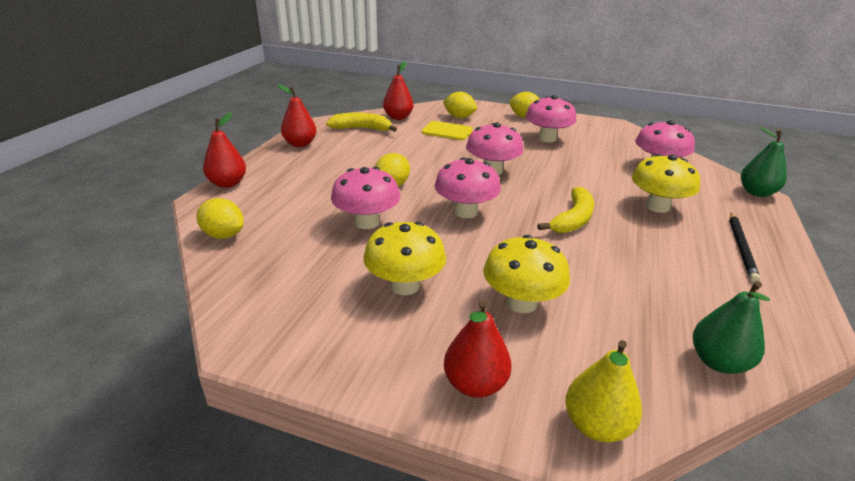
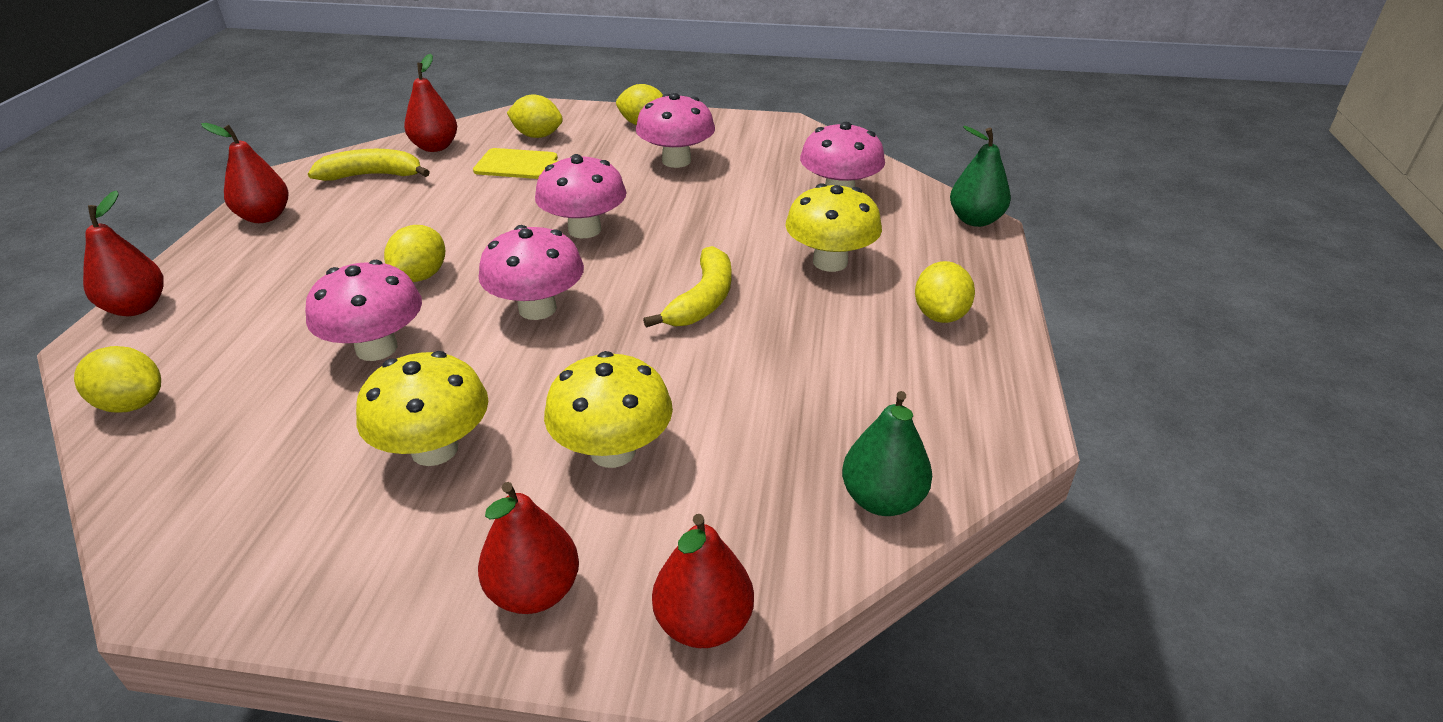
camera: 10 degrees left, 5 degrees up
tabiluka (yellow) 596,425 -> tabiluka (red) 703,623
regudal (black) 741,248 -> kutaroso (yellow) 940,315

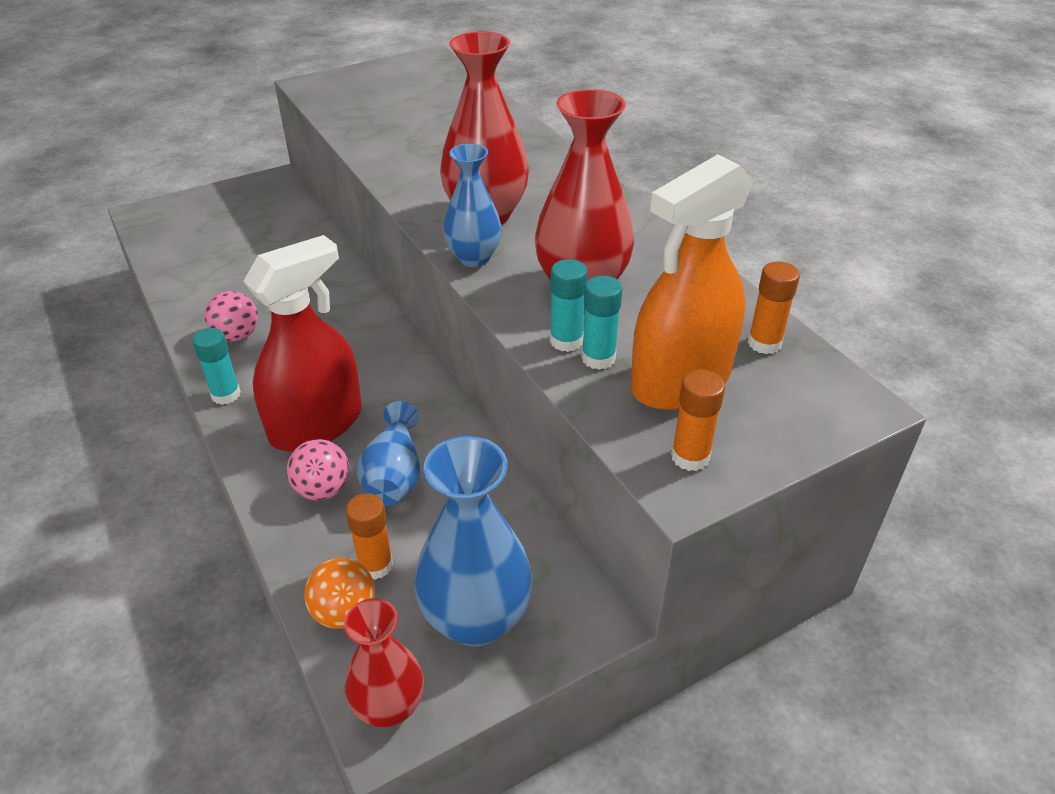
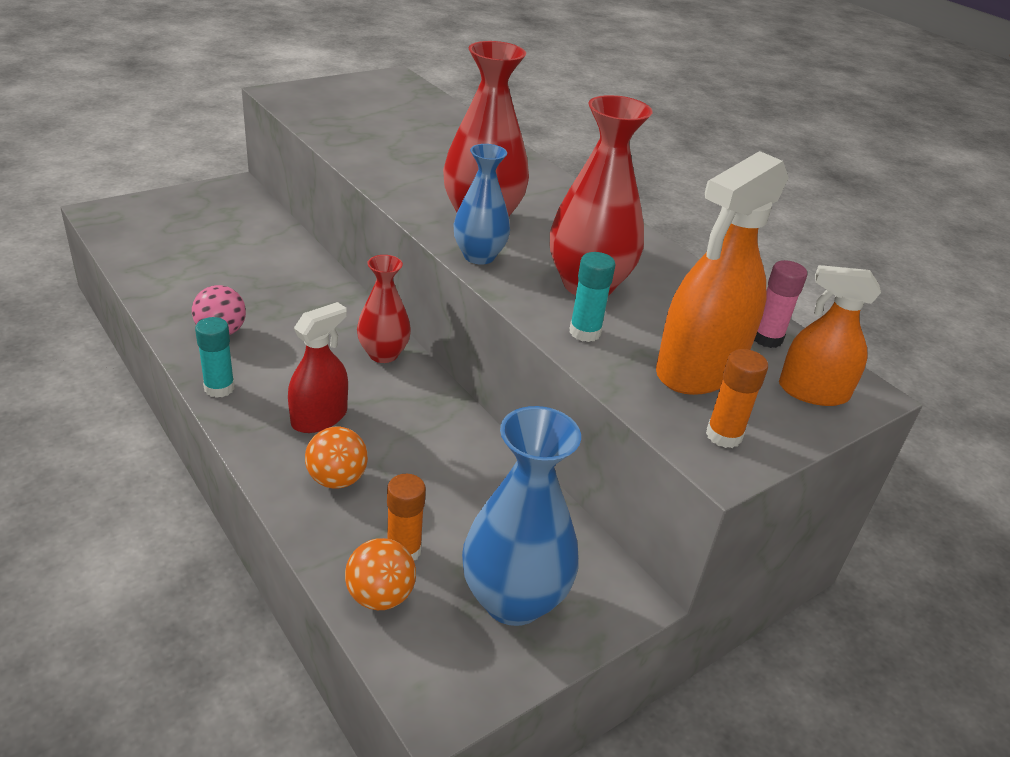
camera: 10 degrees left, 5 degrees down
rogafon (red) 316,424 -> rogafon (red) 319,417, x0.62
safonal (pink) 323,490 -> safonal (orange) 337,479
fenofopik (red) 389,706 -> fenofopik (red) 383,354, relocated
fenofopik (blue) 394,475 -> none
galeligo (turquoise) 598,358 -> none
galeligo (orange) 764,343 -> galeligo (pink) 767,338
none -> rogafon (orange) 813,392

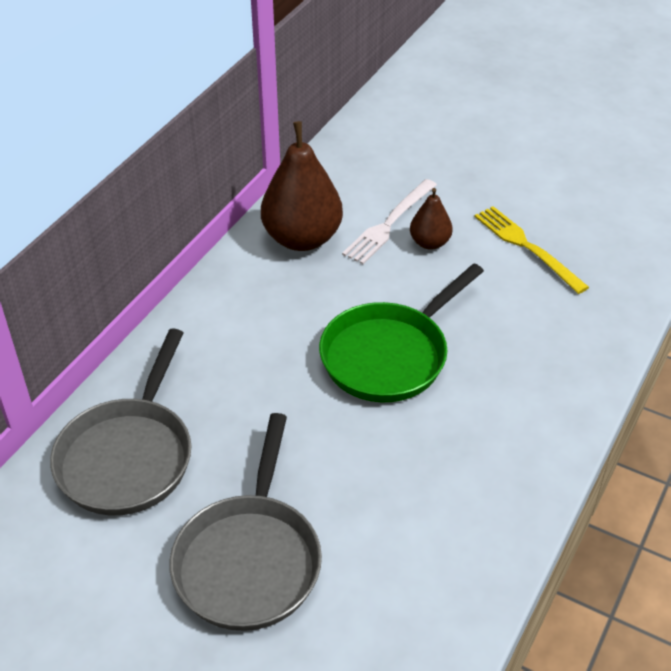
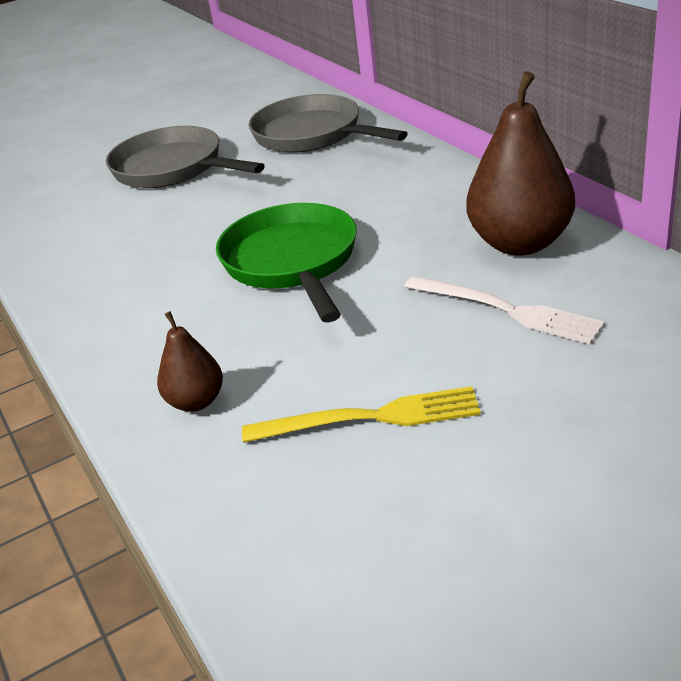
camera: 125 degrees right, 10 degrees down
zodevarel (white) 389,224 -> zodevarel (white) 506,310, 150 degrees clockwise
tabiluka (brown) 429,243 -> tabiluka (brown) 196,401, relocated

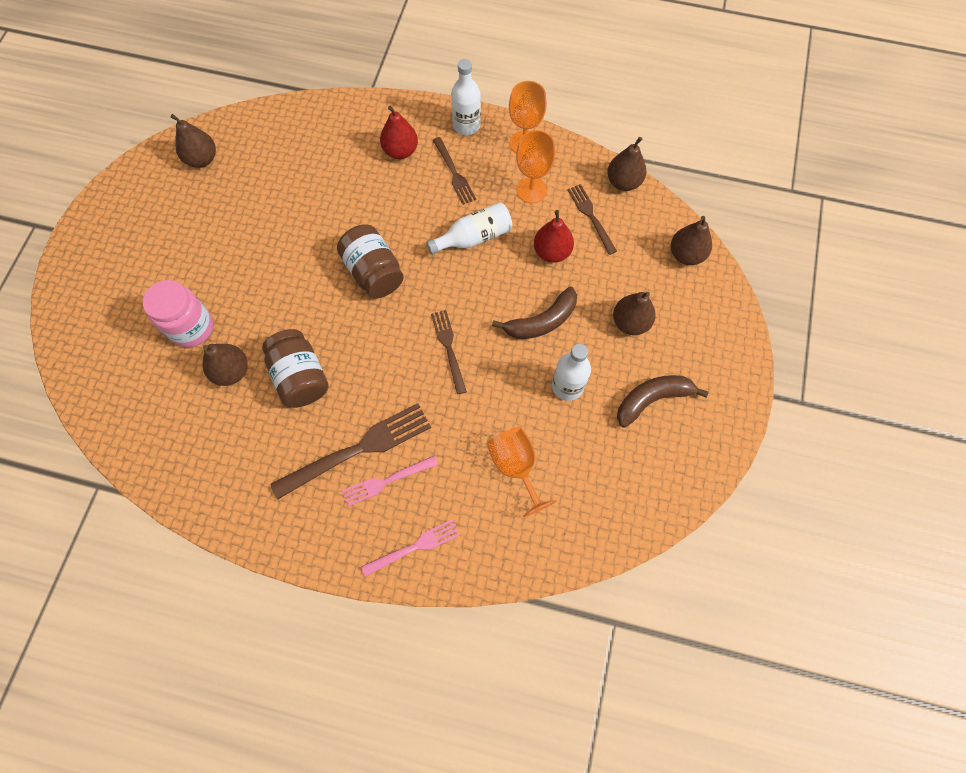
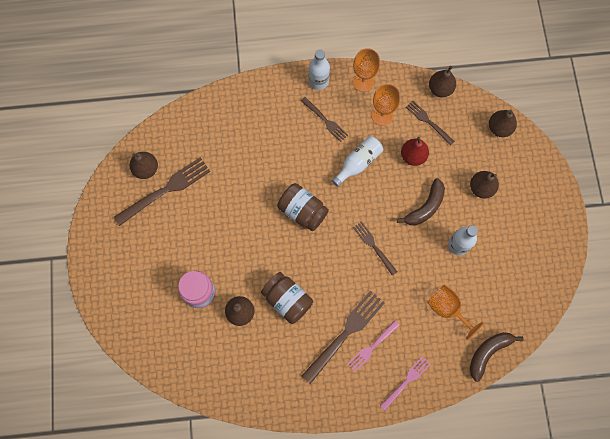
camera: 20 degrees left, 5 degrees up
tabiluka (red) 400,151 -> none
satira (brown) 652,399 -> satira (brown) 488,353, relocated
none -> zodevarel (brown) 165,190

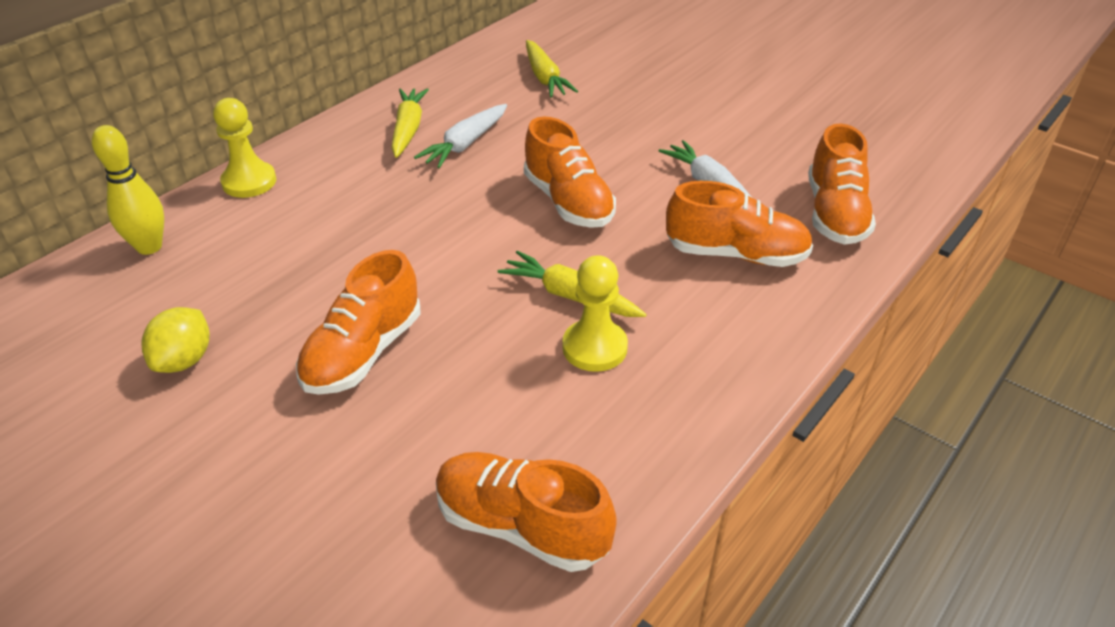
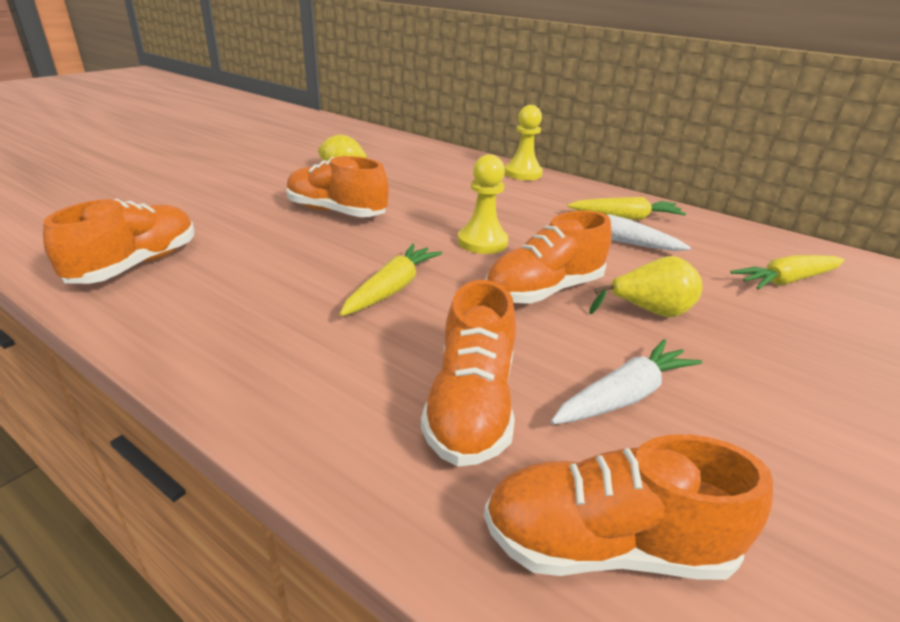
camera: 85 degrees right, 10 degrees down
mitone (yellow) 149,247 -> none
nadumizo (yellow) 594,348 -> nadumizo (yellow) 482,242, relocated
none -> tabiluka (yellow) 649,312

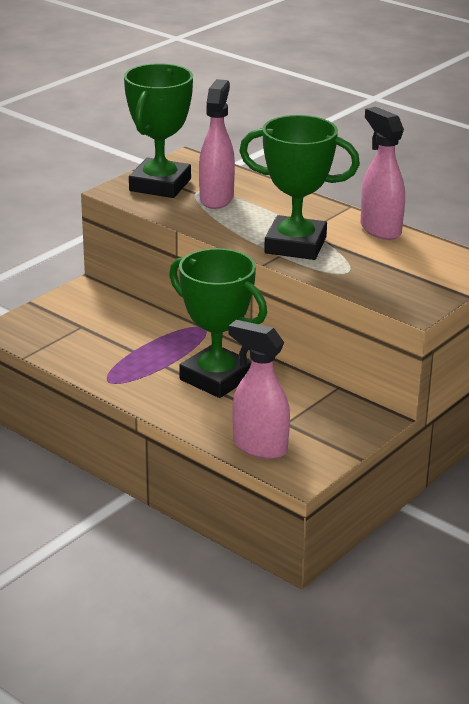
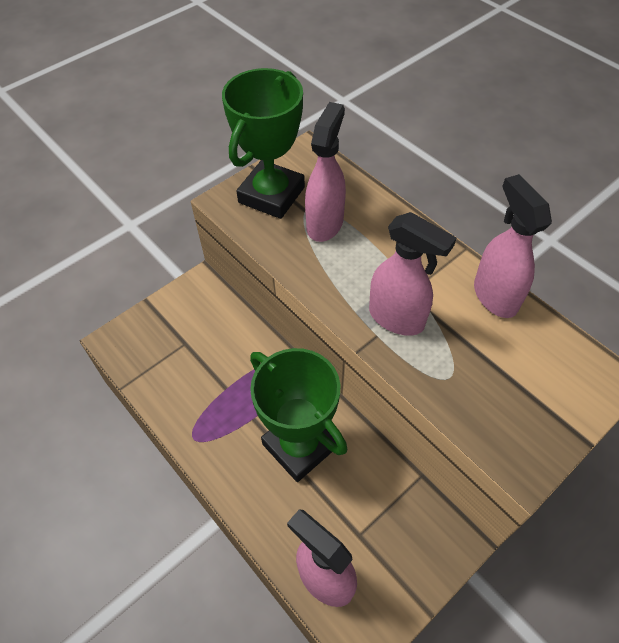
camera: 10 degrees right, 25 degrees up
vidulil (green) 295,245 -> rogafon (pink) 397,318

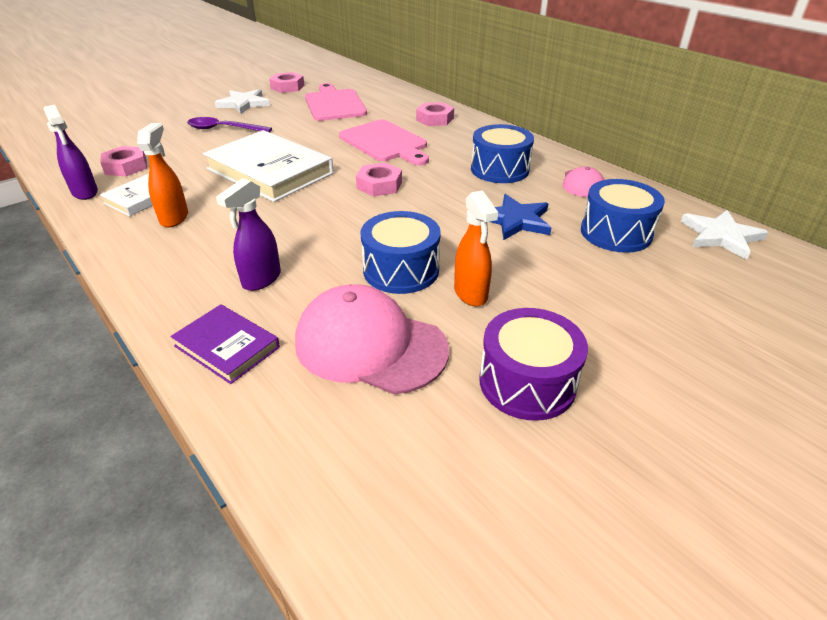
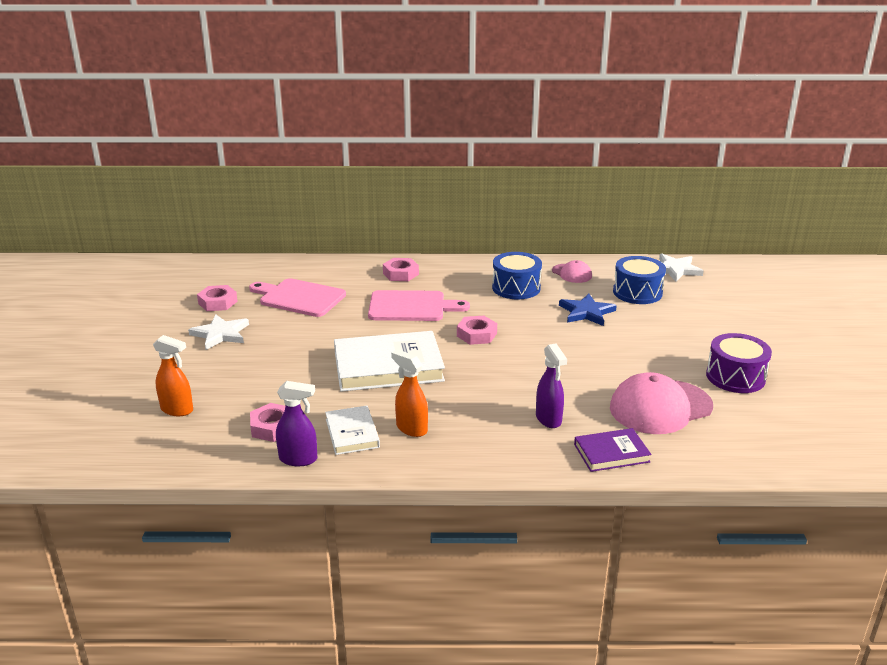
camera: 50 degrees left, 10 degrees down
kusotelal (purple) 224,129 -> none
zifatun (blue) 401,270 -> none
rogafon (orange) 471,294 -> rogafon (orange) 177,410, relocated

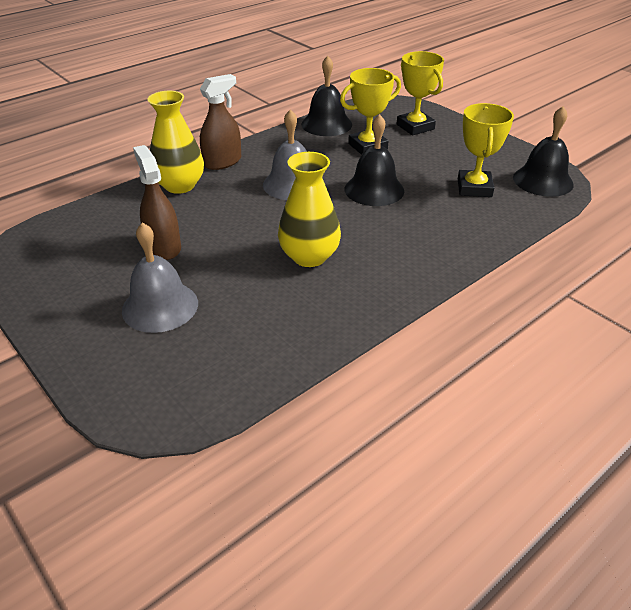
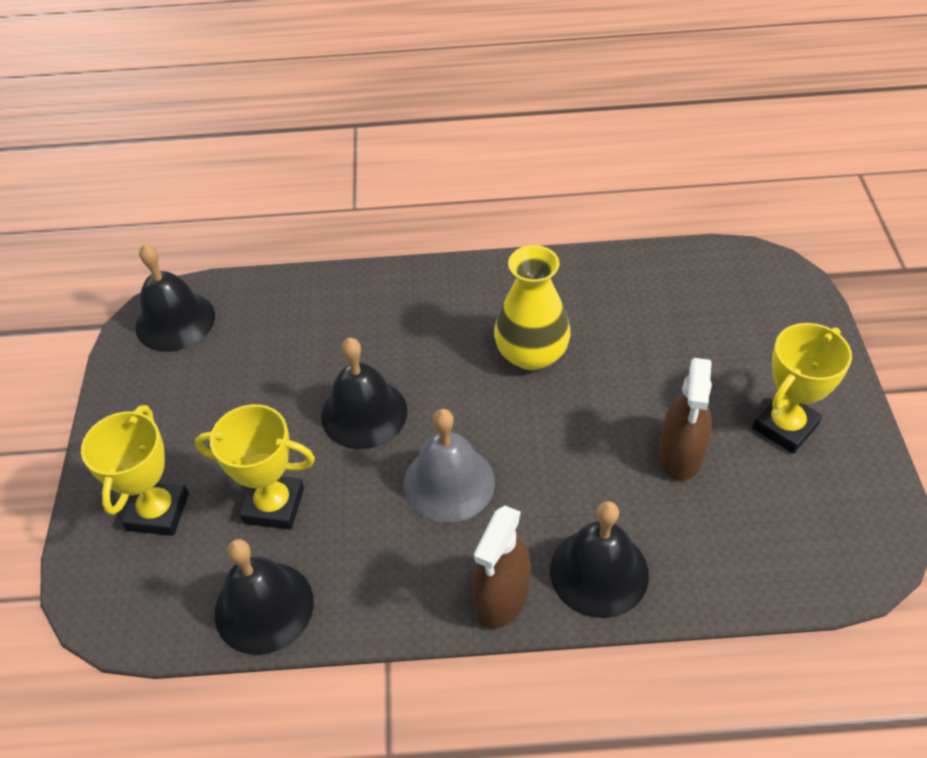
camera: 140 degrees left, 10 degrees up
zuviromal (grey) 160,306 -> none
fenofopik (yellow) 180,185 -> zuviromal (black) 599,572
rogafon (brown) 222,162 -> rogafon (brown) 502,597, 60 degrees counterclockwise
vidulil (yellow) 474,188 -> vidulil (yellow) 785,426, relocated

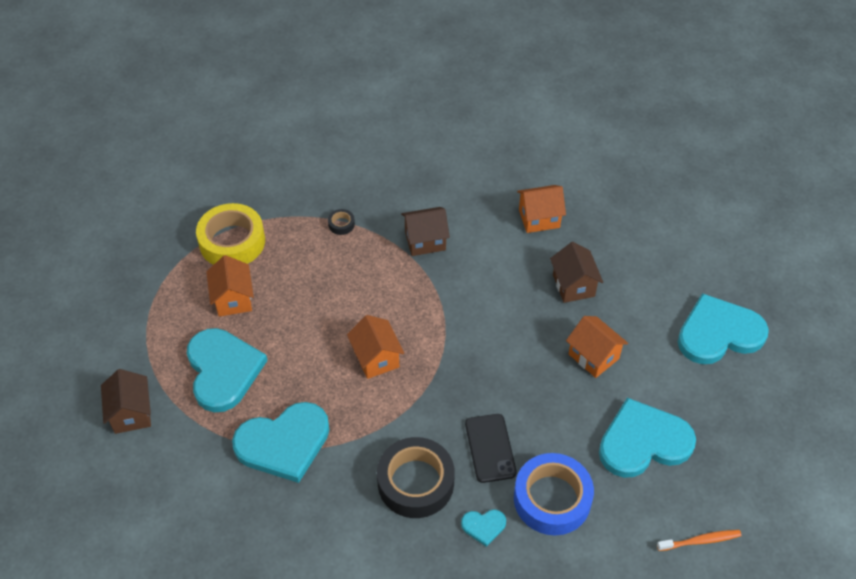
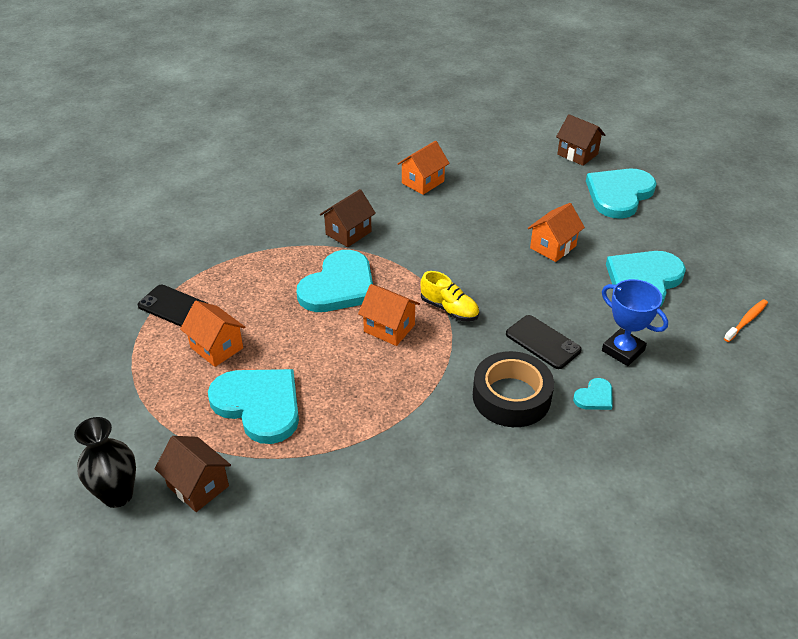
camera: 35 degrees left, 10 degrees down
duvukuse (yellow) 232,242 -> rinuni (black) 174,307
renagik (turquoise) 284,443 -> renagik (turquoise) 339,286, relocated
duvukuse (black) 341,224 -> none
duvukuse (blue) 552,499 -> vidulil (blue) 623,350
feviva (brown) 573,285 -> feviva (brown) 577,154, relocated
feviva (orange) 593,356 -> feviva (orange) 553,247, 60 degrees counterclockwise
none -> fenofopik (black) 117,495
none -> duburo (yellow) 449,309

